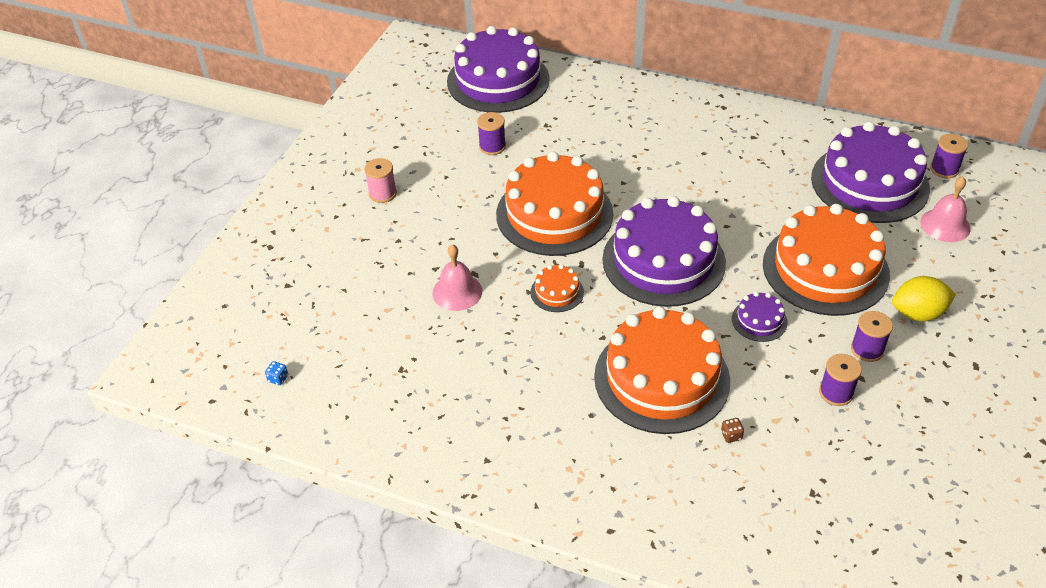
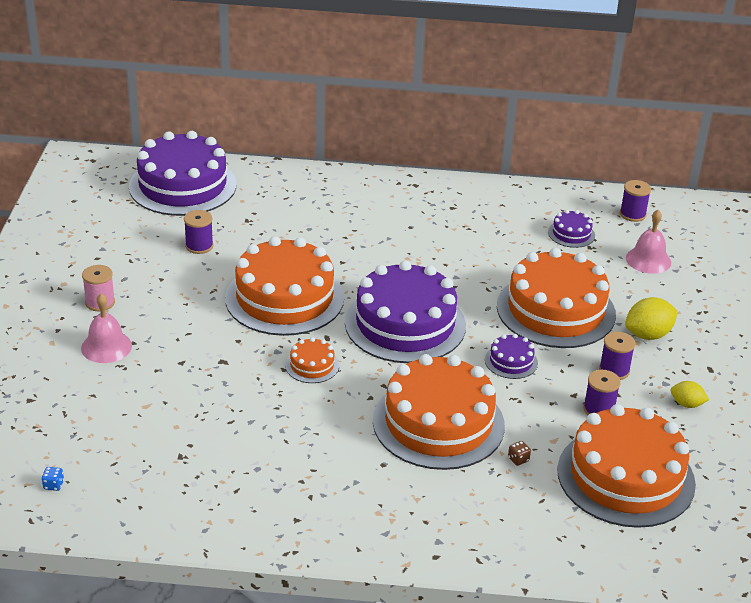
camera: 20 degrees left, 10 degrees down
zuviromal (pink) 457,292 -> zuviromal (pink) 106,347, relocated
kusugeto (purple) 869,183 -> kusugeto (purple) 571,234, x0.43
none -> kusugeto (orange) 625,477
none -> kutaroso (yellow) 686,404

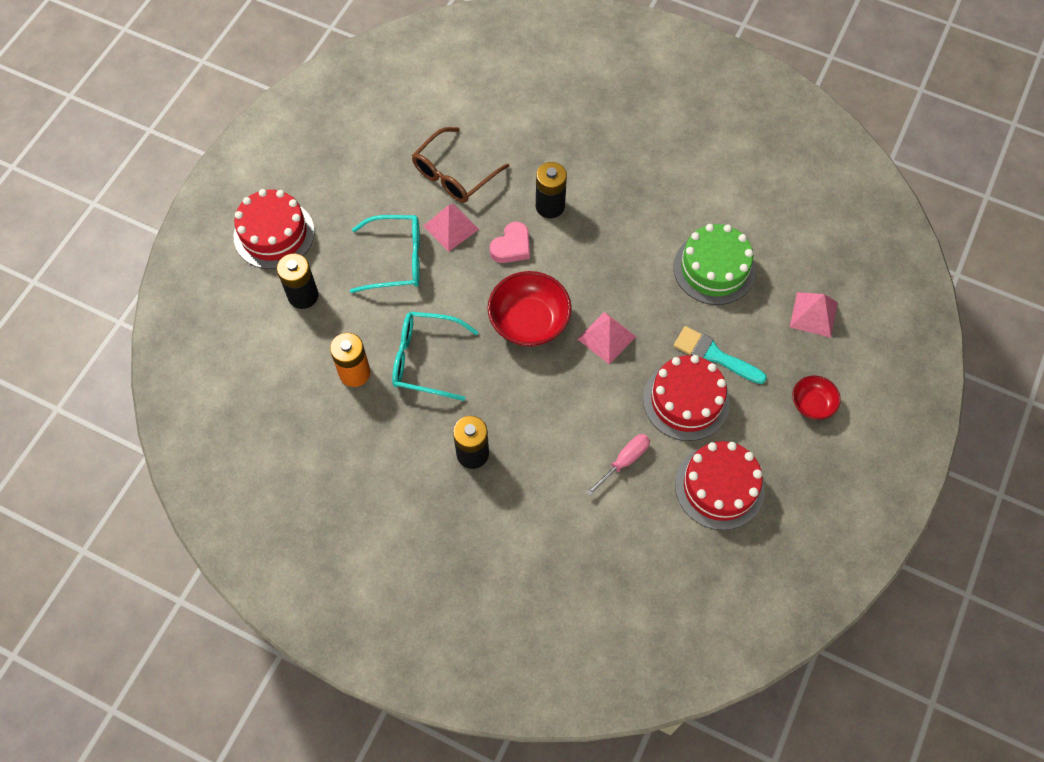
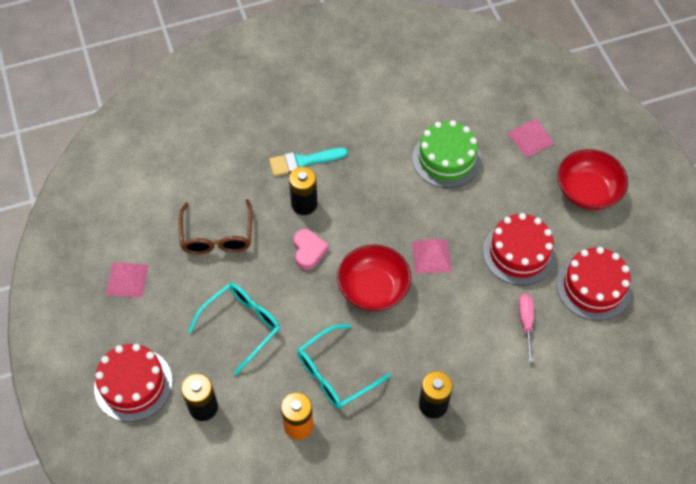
camera: 45 degrees left, 5 degrees down
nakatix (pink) 451,227 -> nakatix (pink) 127,280, relocated
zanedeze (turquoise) 714,355 -> zanedeze (turquoise) 303,162, relocated
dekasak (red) 812,404 -> dekasak (red) 587,191, x1.79

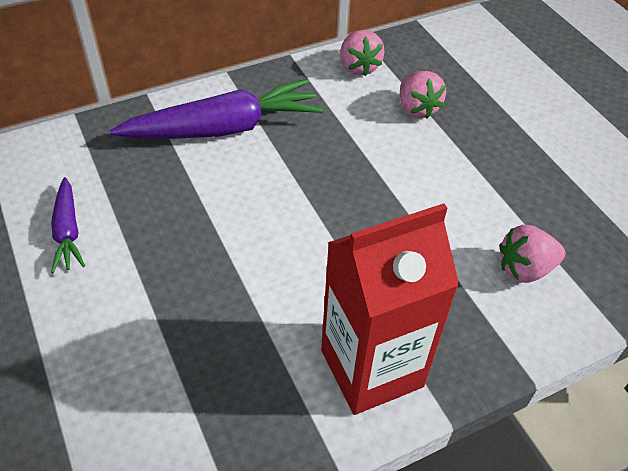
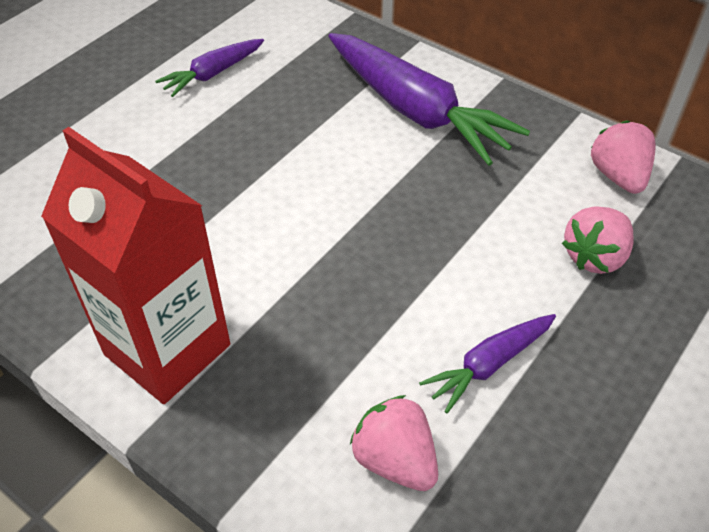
camera: 65 degrees right, 0 degrees up
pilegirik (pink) 358,67 -> pilegirik (pink) 618,176, 120 degrees clockwise
none -> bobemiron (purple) 488,365

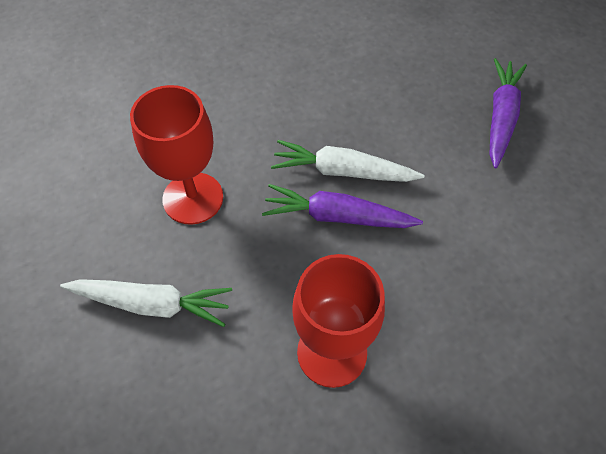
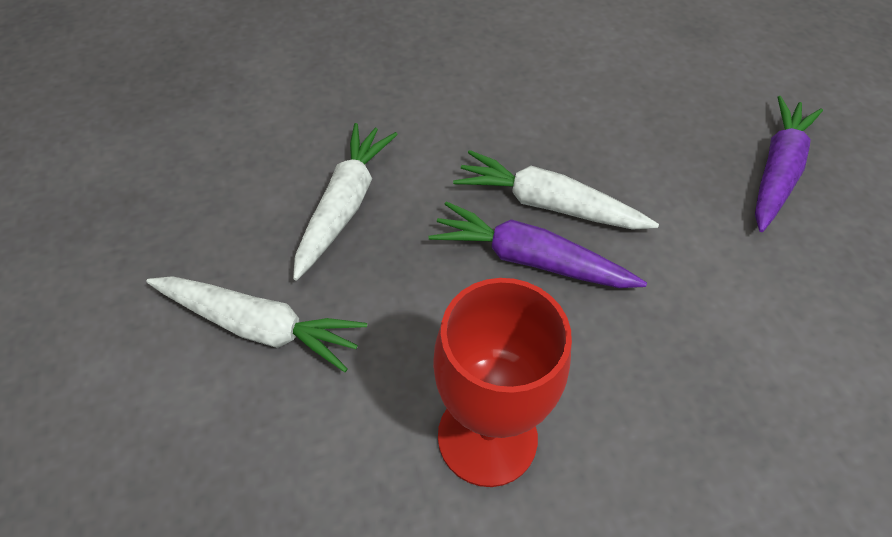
camera: 10 degrees right, 5 degrees down
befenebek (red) 193,198 -> bobemiron (white) 344,205

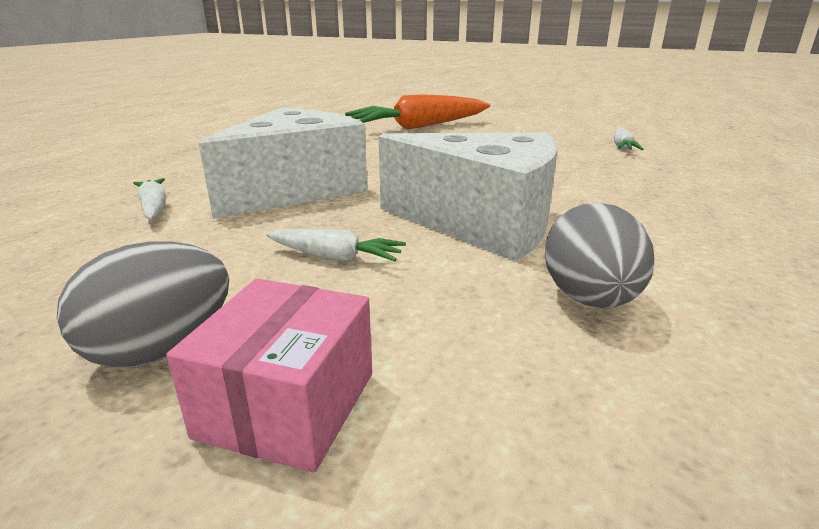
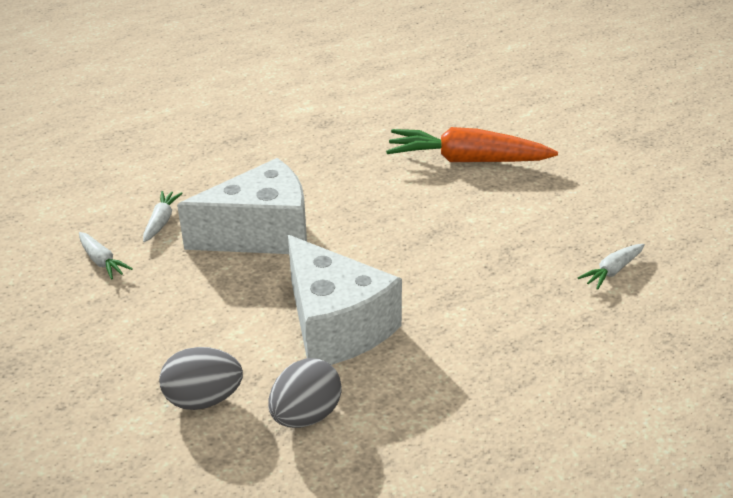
camera: 35 degrees right, 10 degrees up
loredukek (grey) 161,349 -> loredukek (grey) 203,399, relocated
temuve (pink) 288,404 -> none
bobemiron (white) 335,257 -> bobemiron (white) 102,261, relocated

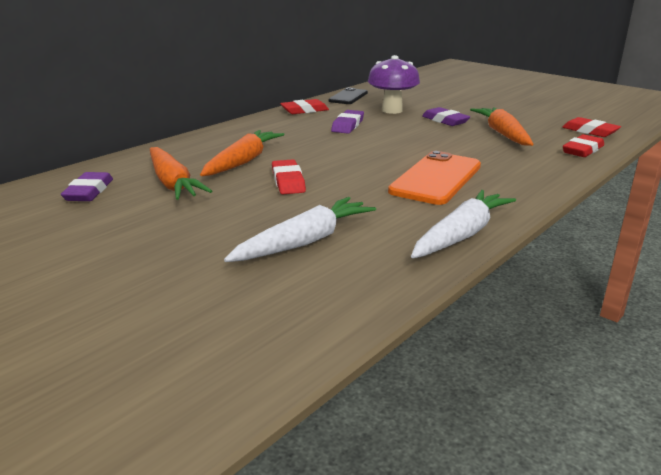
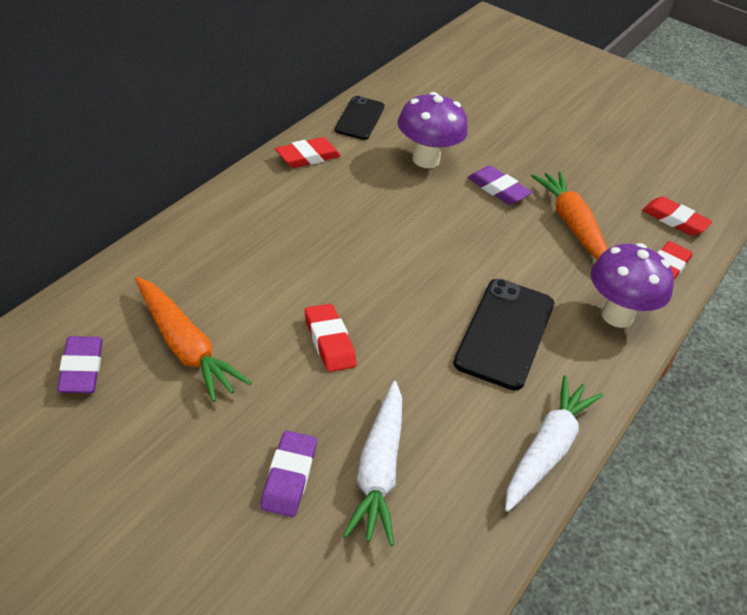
camera: 15 degrees left, 15 degrees up
bobemiron (orange) 242,162 -> none
bobemiron (white) 304,242 -> bobemiron (white) 378,470, 150 degrees clockwise
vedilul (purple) 348,125 -> vedilul (purple) 288,477, relocated
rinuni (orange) 436,178 -> rinuni (black) 505,333
none -> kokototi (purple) 617,316

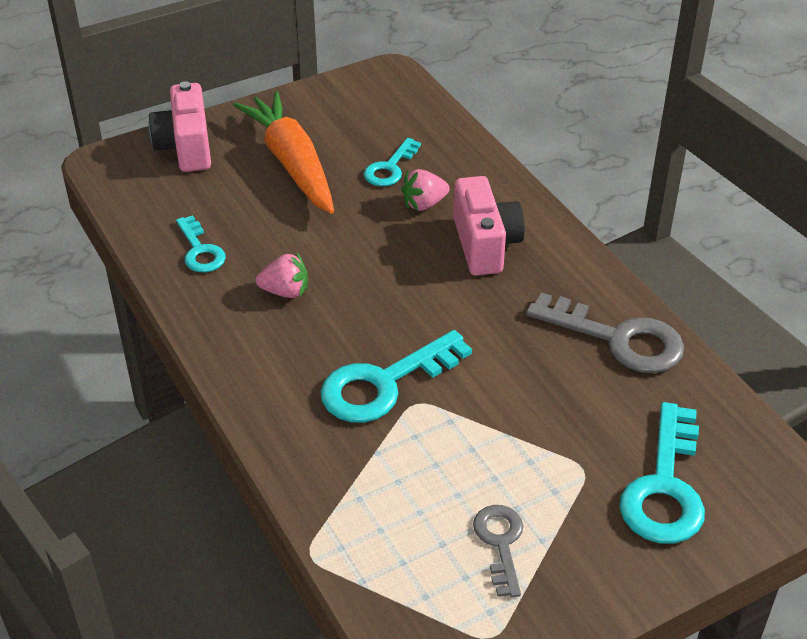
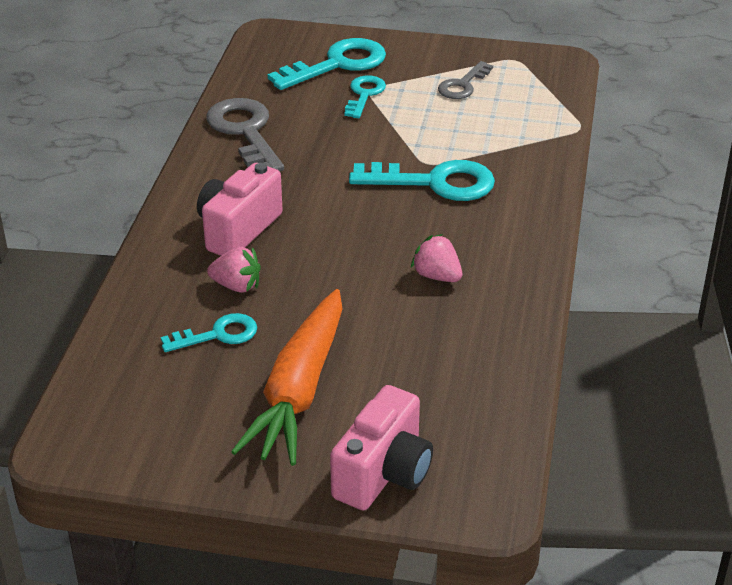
camera: 140 degrees left, 5 degrees down
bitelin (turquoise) 200,251 -> bitelin (turquoise) 364,94, relocated

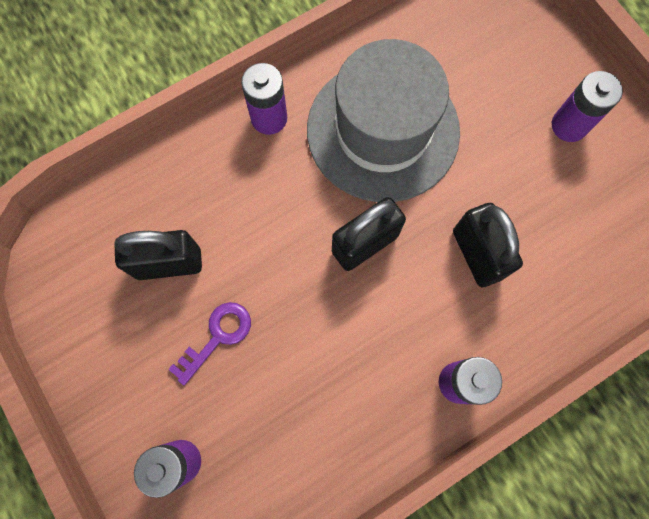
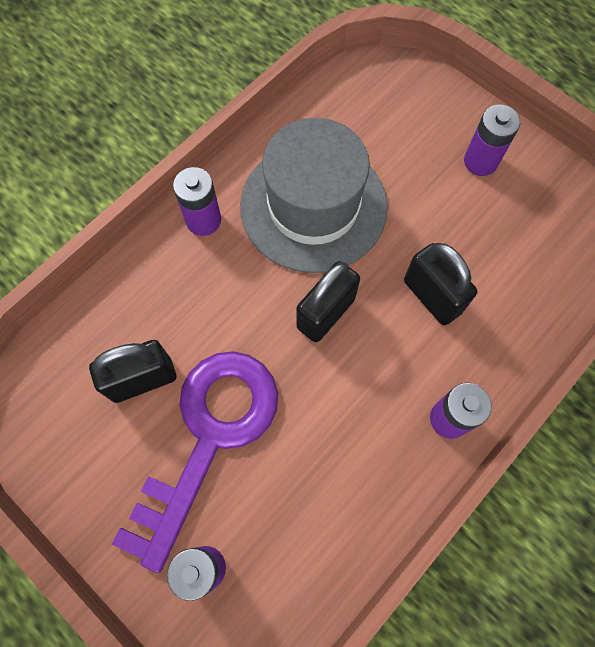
camera: 15 degrees left, 5 degrees down
bitelin (purple) 217,337 -> bitelin (purple) 209,437, x2.34

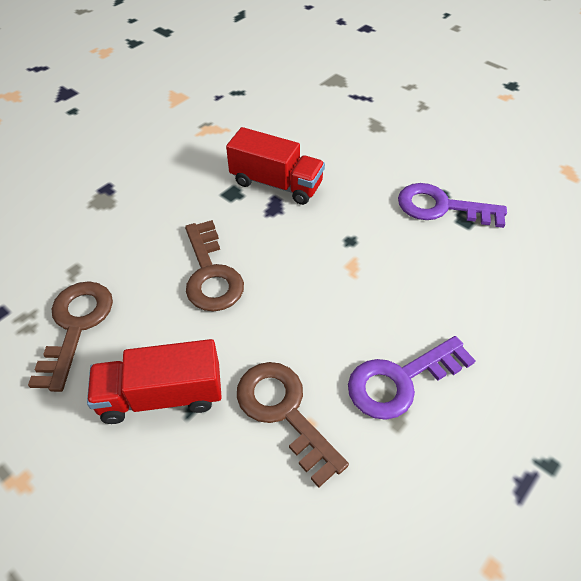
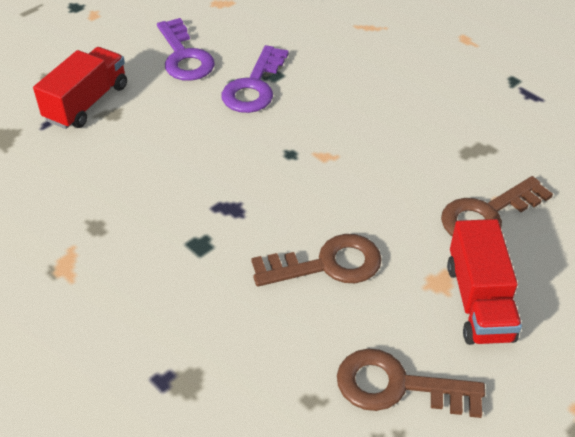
camera: 85 degrees left, 5 degrees down
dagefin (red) 276,183 -> dagefin (red) 87,103, relocated
bitelin (purple) 400,381 -> bitelin (purple) 184,57, relocated

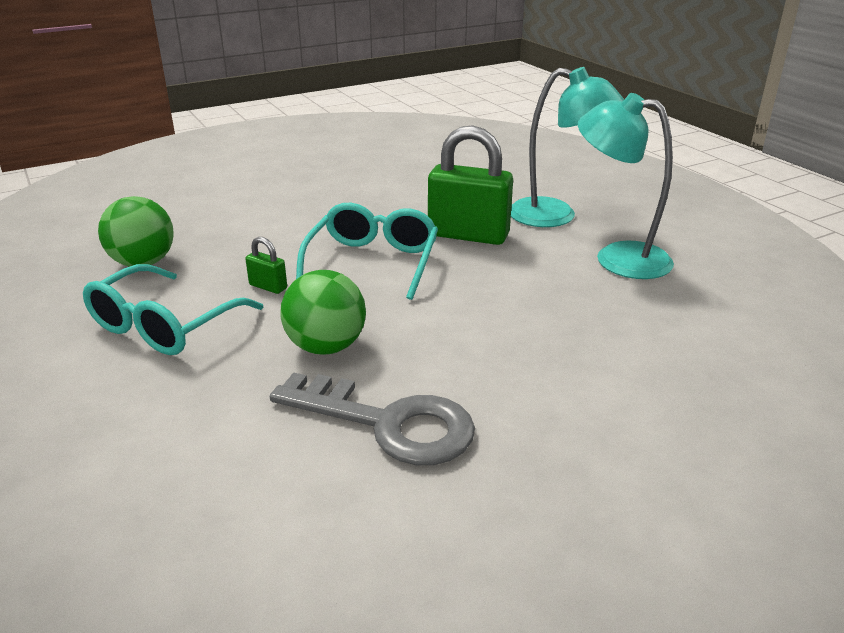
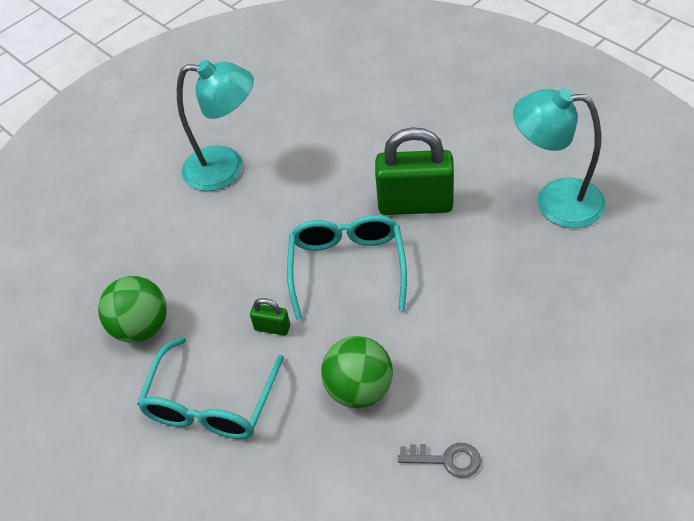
camera: 10 degrees left, 20 degrees up
bitelin (grey) 388,423 -> bitelin (grey) 446,459, x0.49
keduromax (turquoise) 556,216 -> keduromax (turquoise) 226,169, relocated

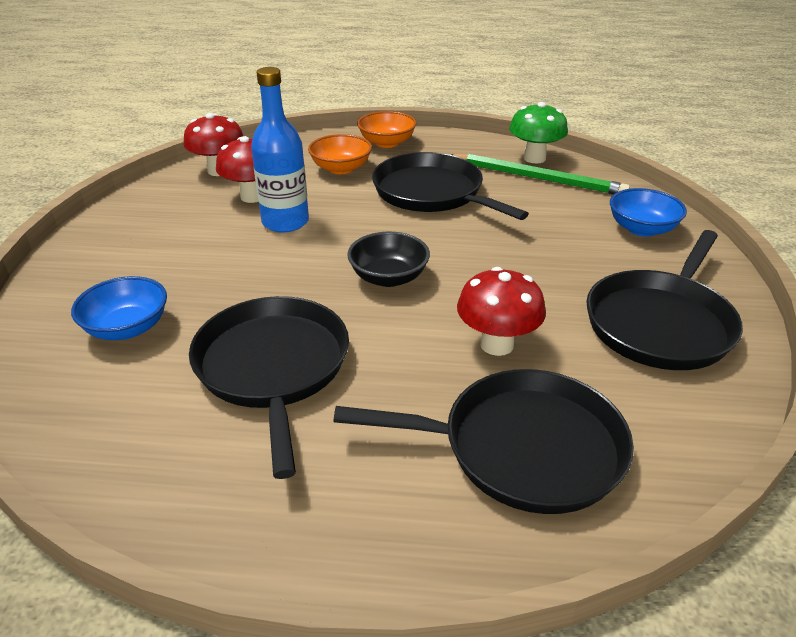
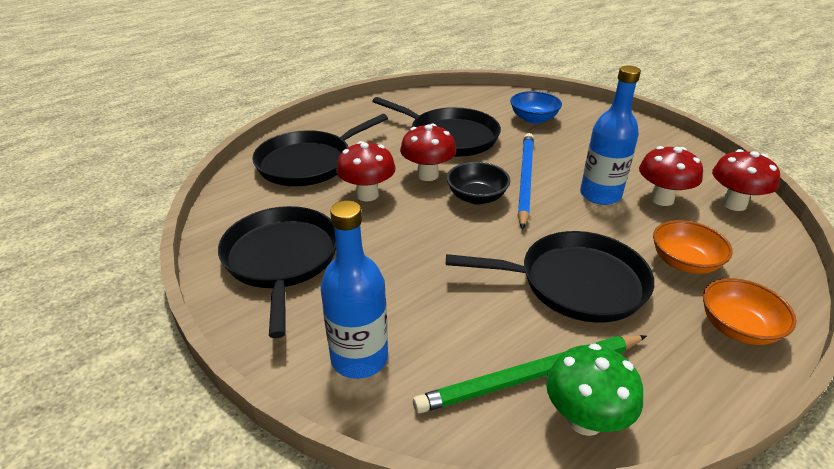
camera: 135 degrees right, 0 degrees up
dekasak (blue) 642,229 -> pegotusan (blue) 359,358
none -> kokototi (red) 427,175
none -> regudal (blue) 525,179

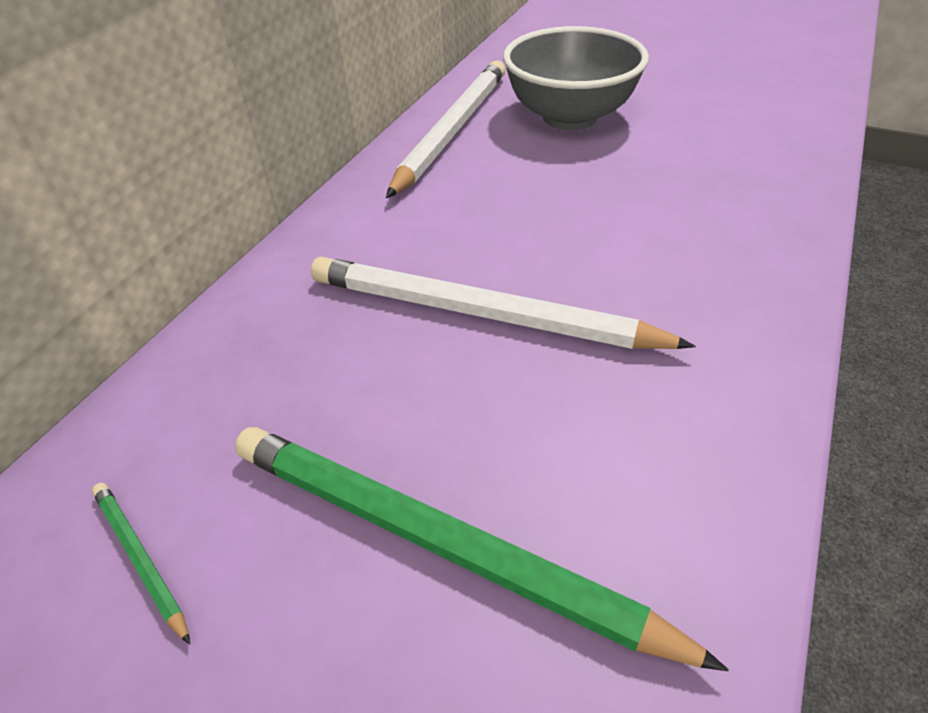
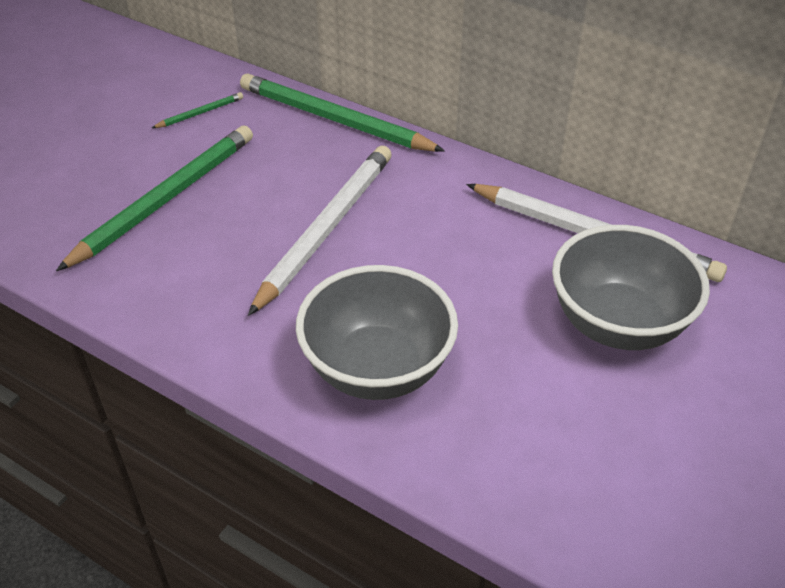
camera: 95 degrees right, 0 degrees up
none -> regudal (green) 335,119
none -> dekasak (grey) 377,369

